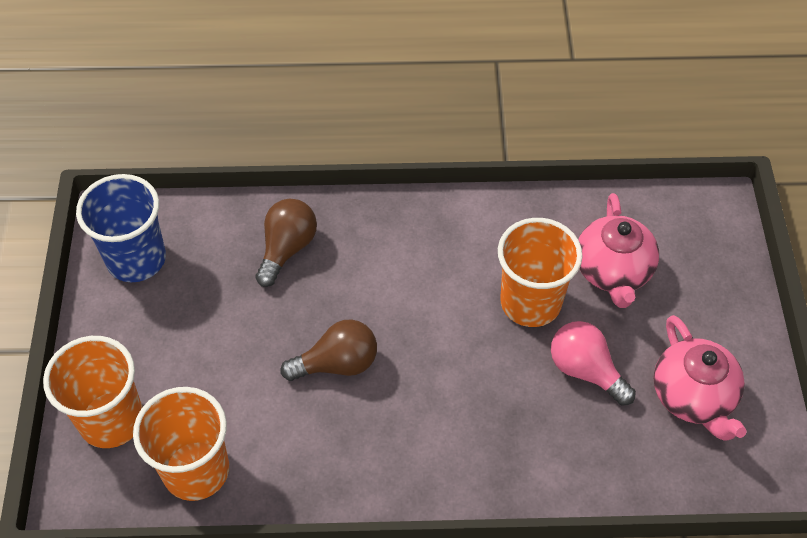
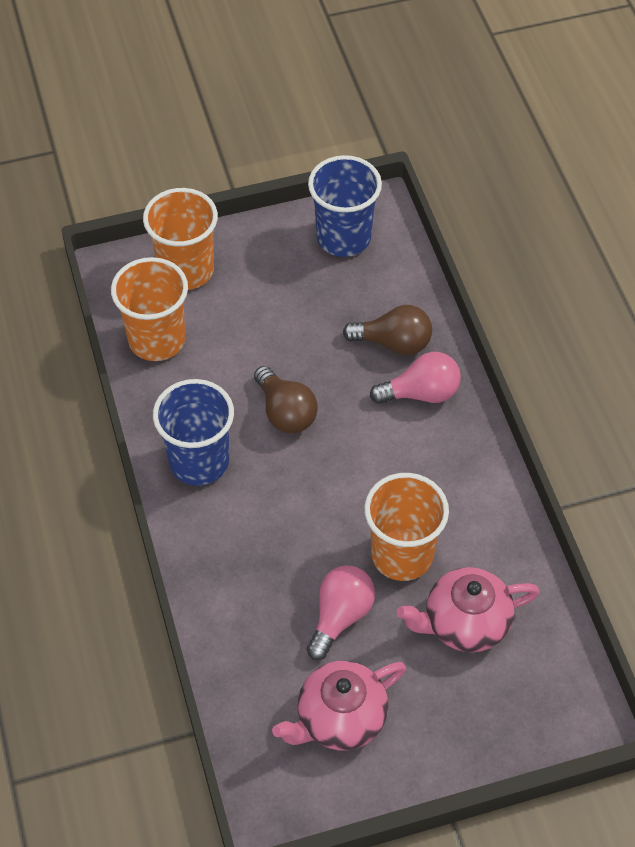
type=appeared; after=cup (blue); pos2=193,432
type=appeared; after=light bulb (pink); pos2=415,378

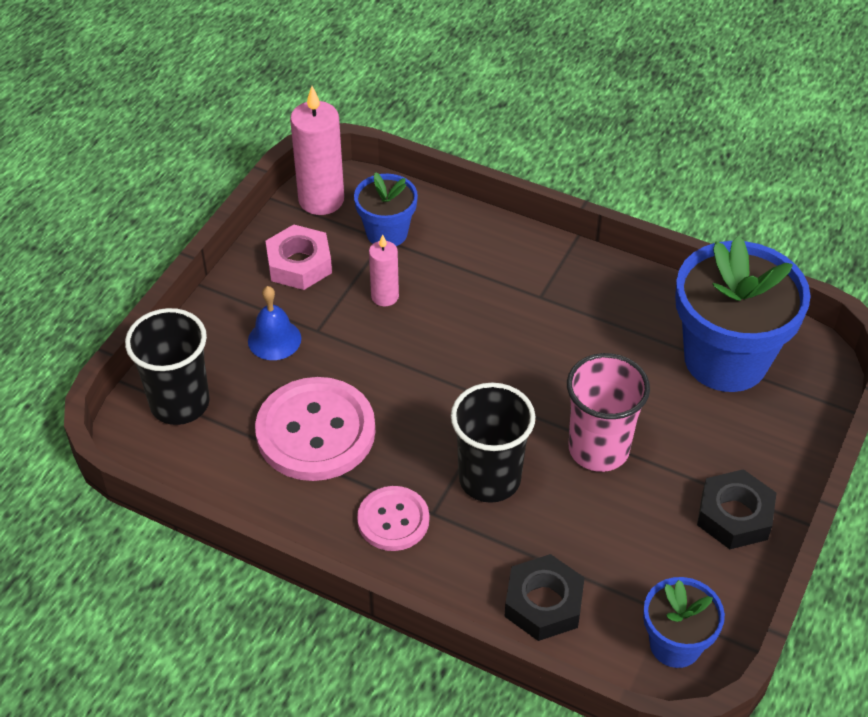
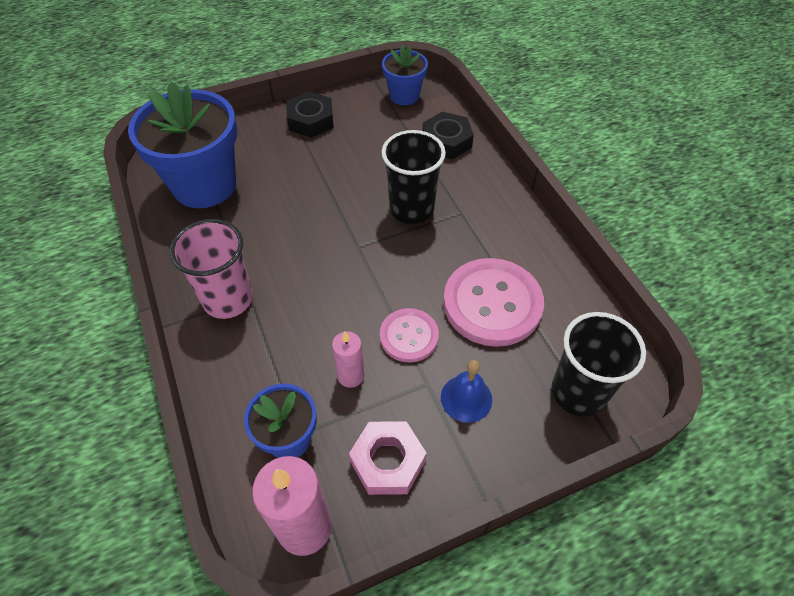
type=relocated; before=button (pink); pos1=393,518; pos2=409,335
type=relocated; before=cup (pink); pos1=608,412; pos2=211,269

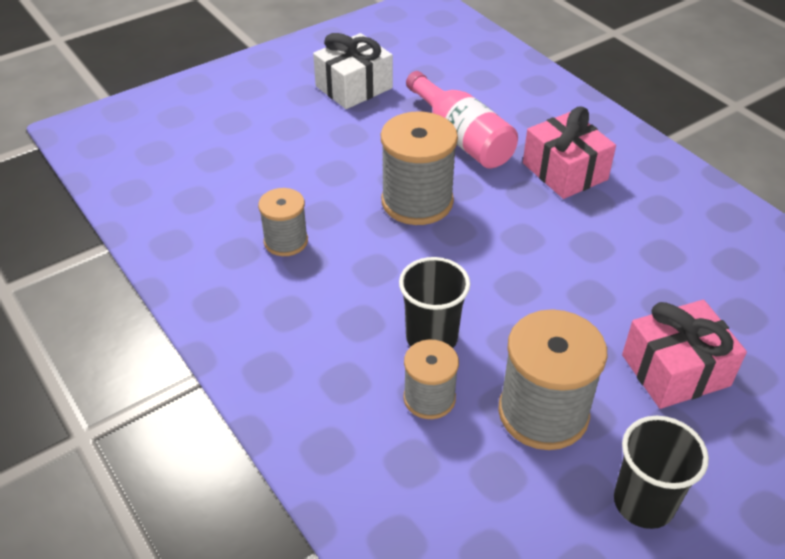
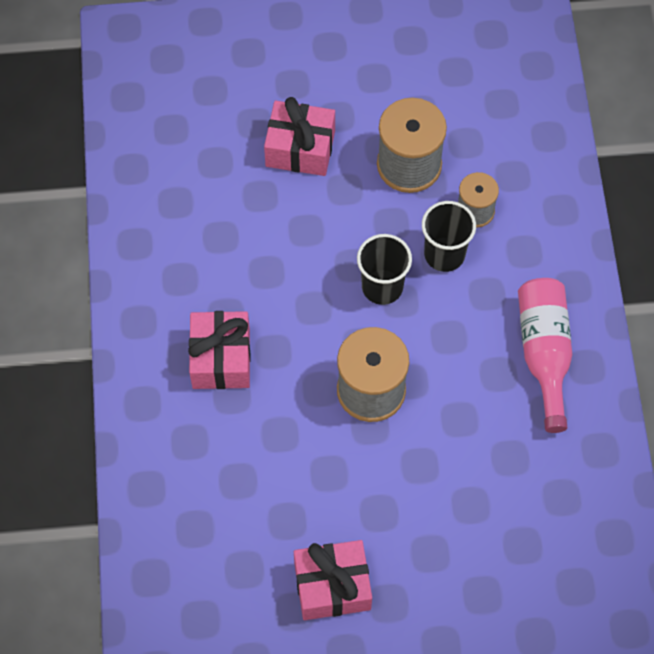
type=missing; before=spool (grey); pos1=283,222
type=relocated; before=bottle (pink); pos1=462,119; pos2=545,355
type=relocated; before=cup (black); pos1=661,472; pos2=384,269
type=colour; before=gift (white); after=gift (pink); pos1=353,71; pos2=333,580

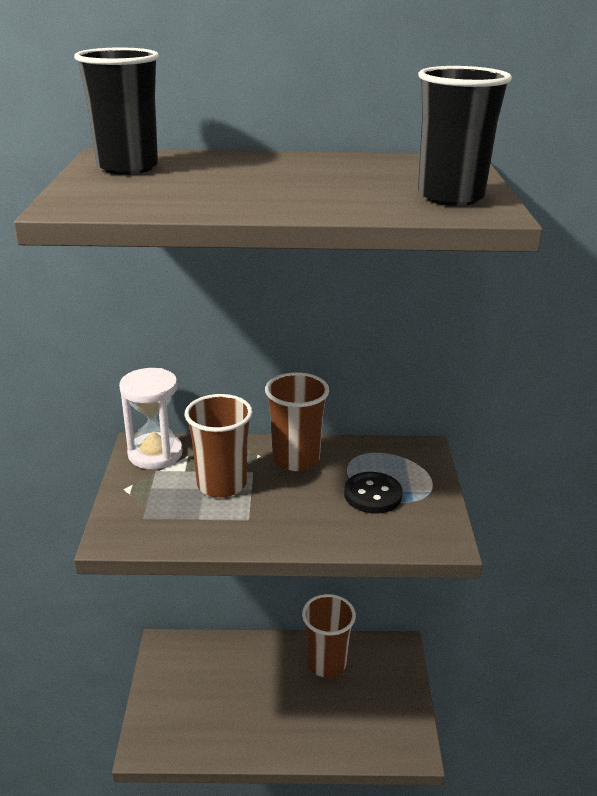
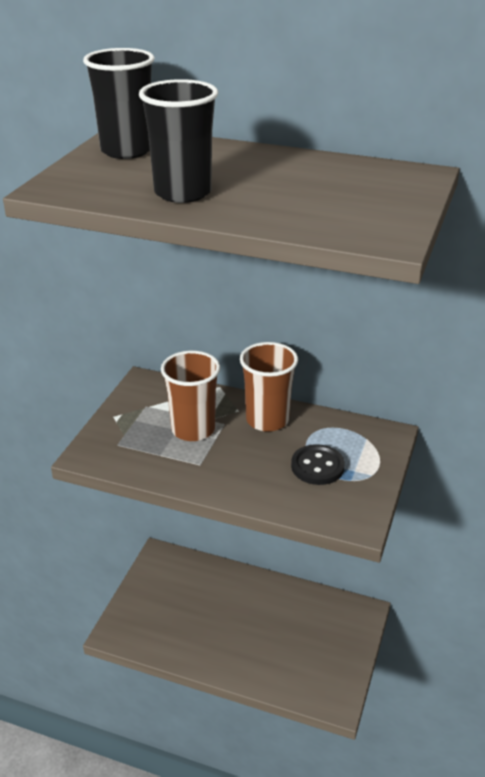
type=missing; before=hourglass (white); pos1=151,418
type=missing; before=cup (brown); pos1=329,636
type=relocated; before=cup (black); pos1=465,136; pos2=178,141

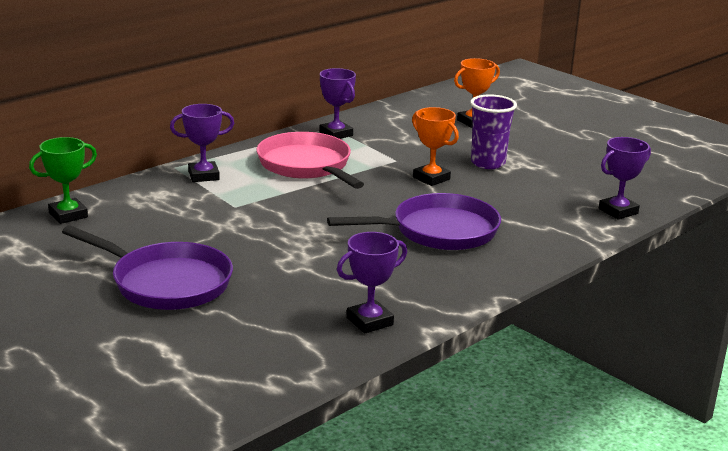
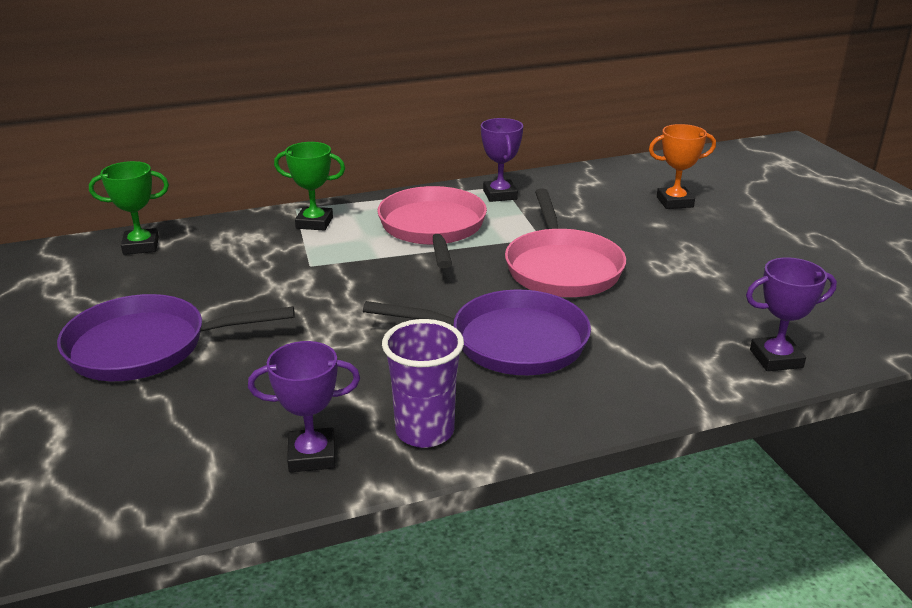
type=relocated; before=cup (purple); pos1=493,131; pos2=423,383
type=exchanged; before=trophy (orange); after=pan (pink); pos1=435,146; pos2=565,242
type=colour; before=trophy (purple); after=trophy (green); pos1=202,143; pos2=309,186
type=spun; before=pan (purple); pos1=147,268; pos2=176,337; turn=120

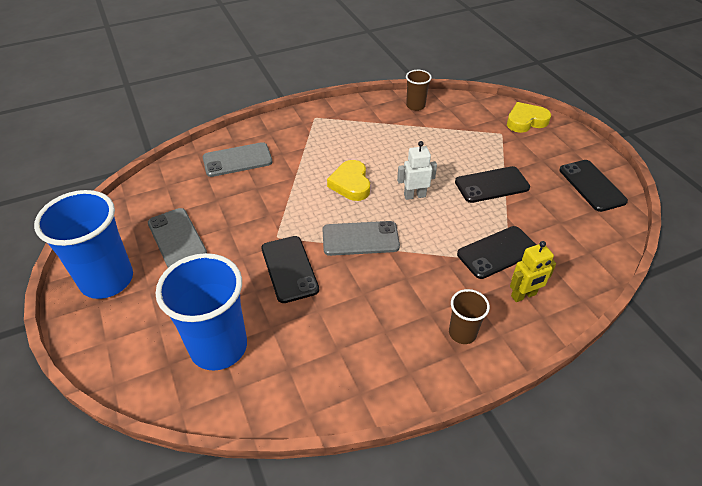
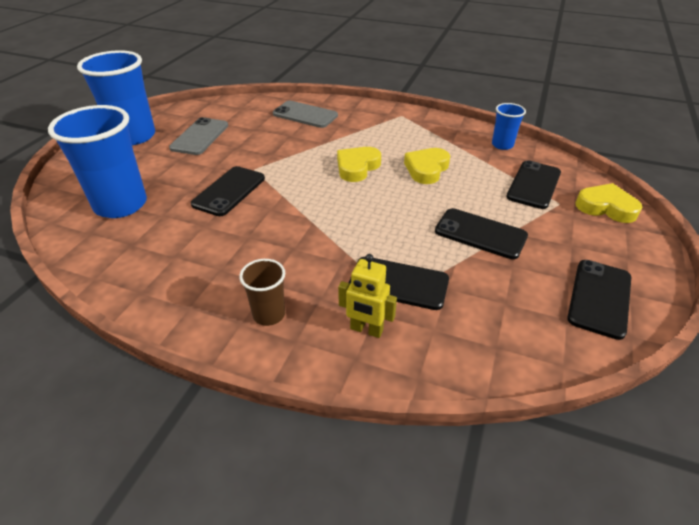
type=missing; before=phone (grey); pos1=361,238
type=missing; before=robot (white); pos1=417,170
type=appeared; after=heart (yellow); pos2=427,166
type=appeared; after=phone (black); pos2=533,184
type=colour; before=cup (brown); after=cup (blue); pos1=419,90; pos2=509,126

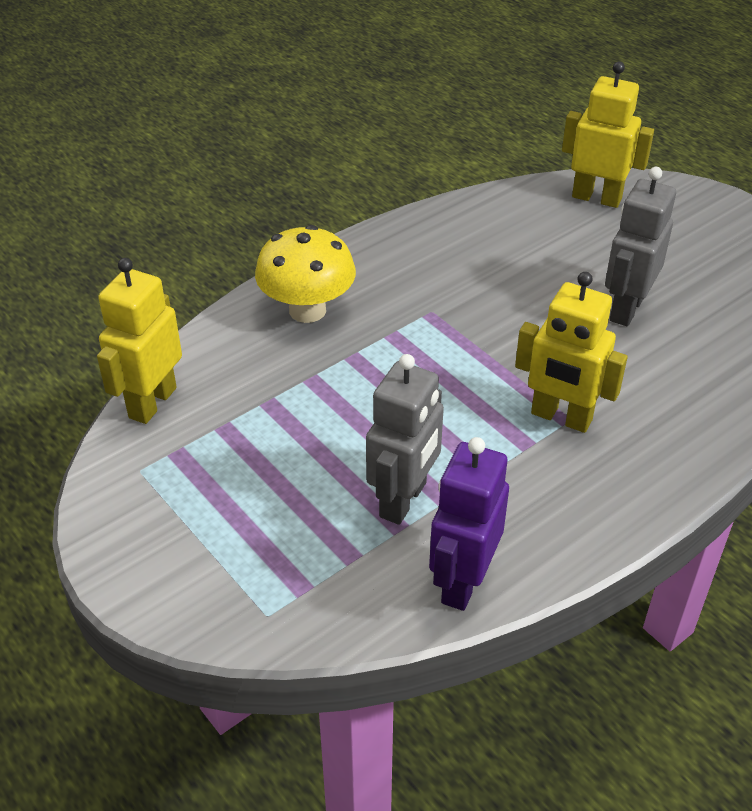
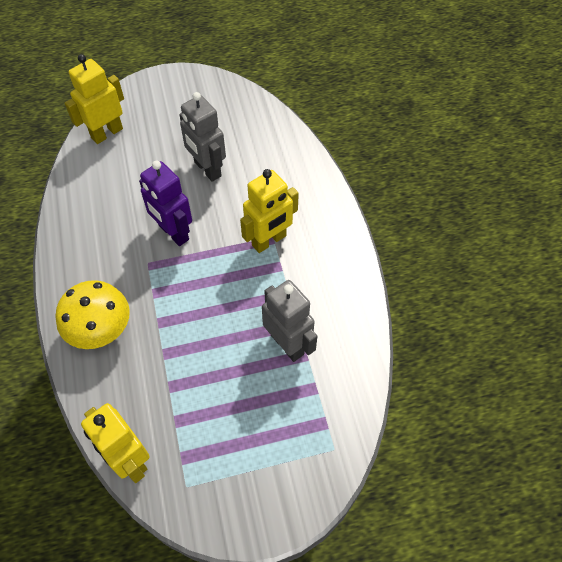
type=relocated; before=robot (purple); pos1=469,524; pos2=165,203

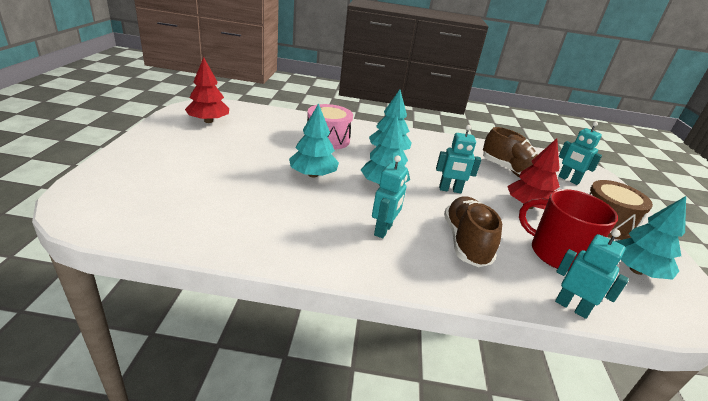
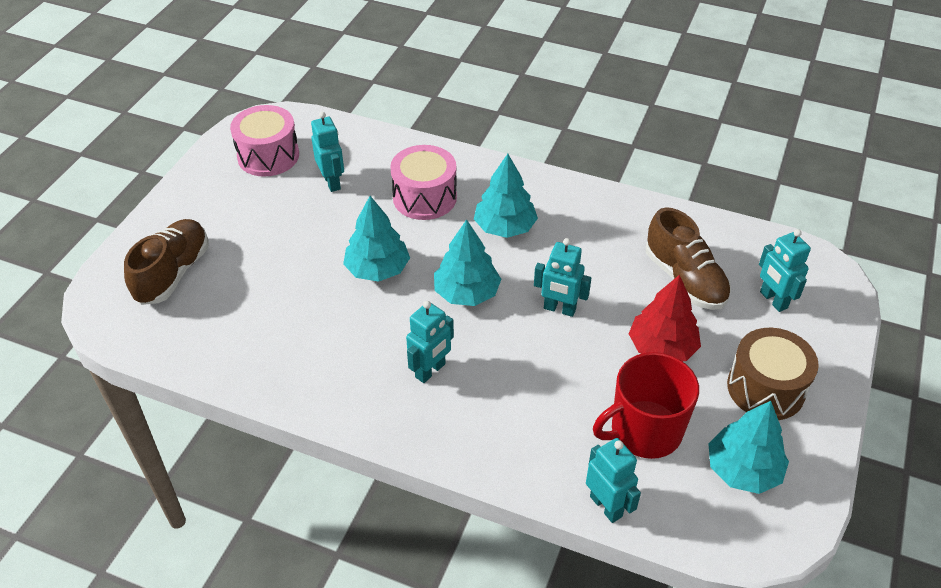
type=appeared; after=robot (turquoise); pos2=327,152
type=relocated; before=shoe (brown); pos1=473,231; pos2=166,262
type=exchanged; before=tree (red); after=drum (pink); pos1=207,90; pos2=264,141
type=spun; before=mug (red); pos1=568,230; pos2=646,405; turn=-75

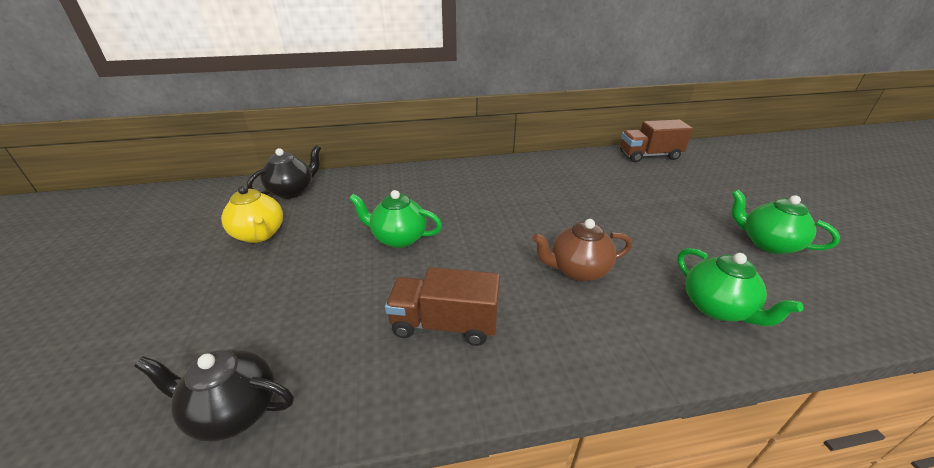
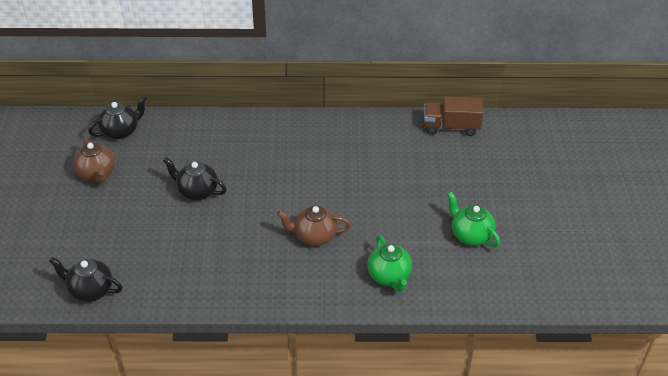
type=missing; before=truck (brown); pos1=442,306
type=colour; before=teapot (yellow); after=teapot (brown); pos1=252,214; pos2=94,160
type=colour; before=teapot (green); after=teapot (black); pos1=395,219; pos2=195,179

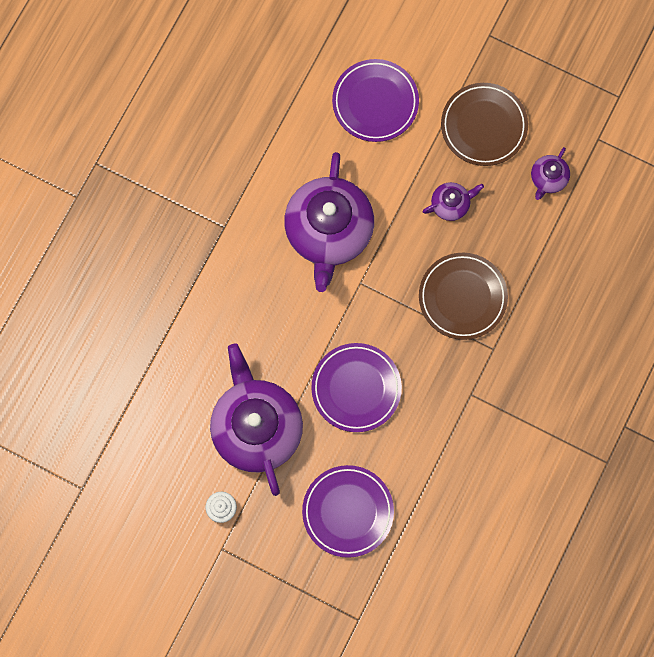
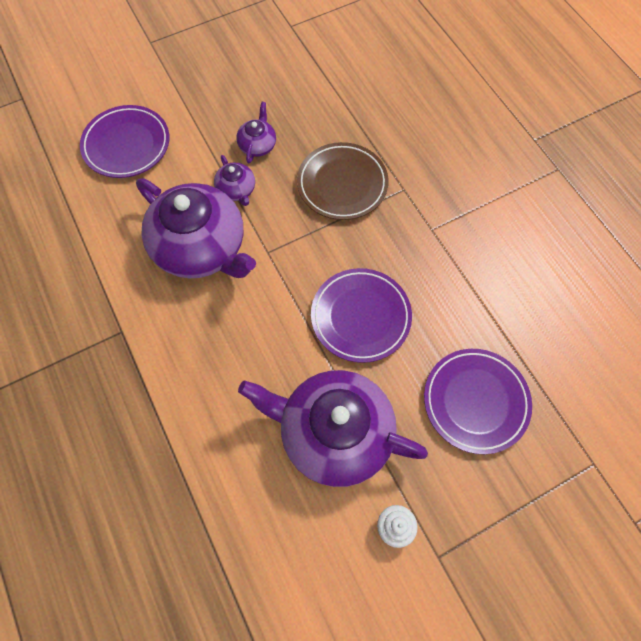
type=missing; before=plate (brown); pos1=484,124
type=relocated; before=teapot (purple); pos1=550,173; pos2=234,180

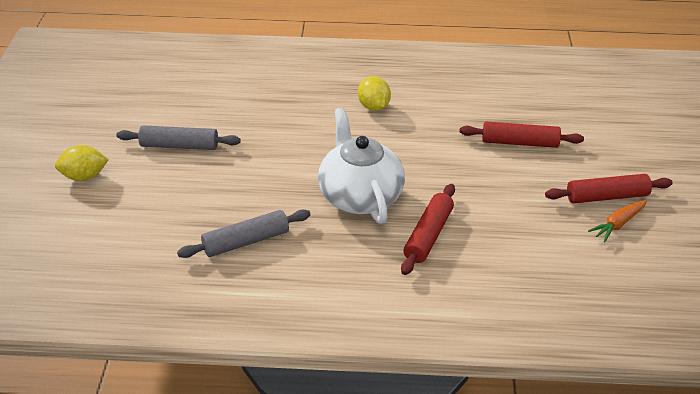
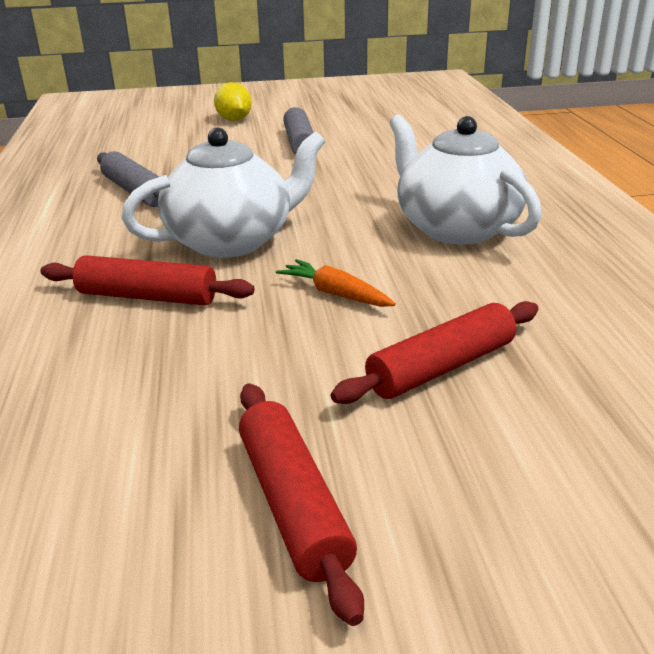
type=relocated; before=carrot (orange); pos1=617,221; pos2=336,283
type=exchanged; before=lemon (yellow); after=teapot (white); pos1=374,93; pos2=465,179
type=spun; before=rolling pin (red); pos1=521,135; pos2=435,352; turn=60

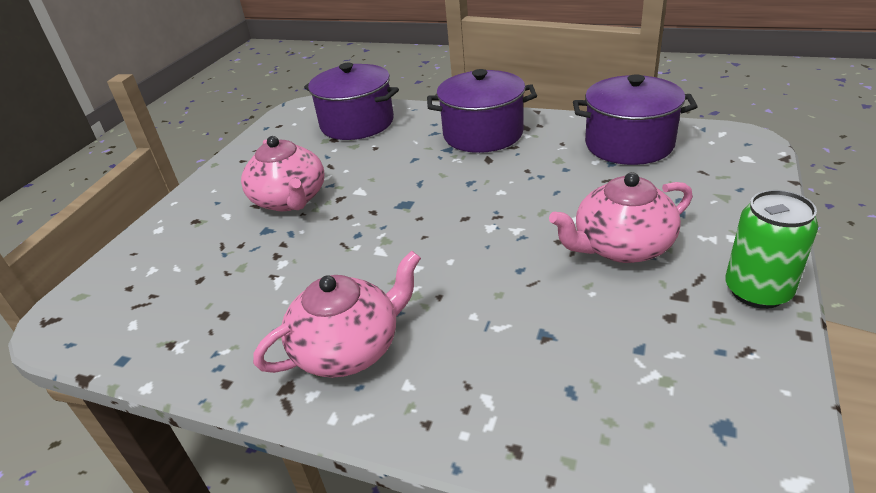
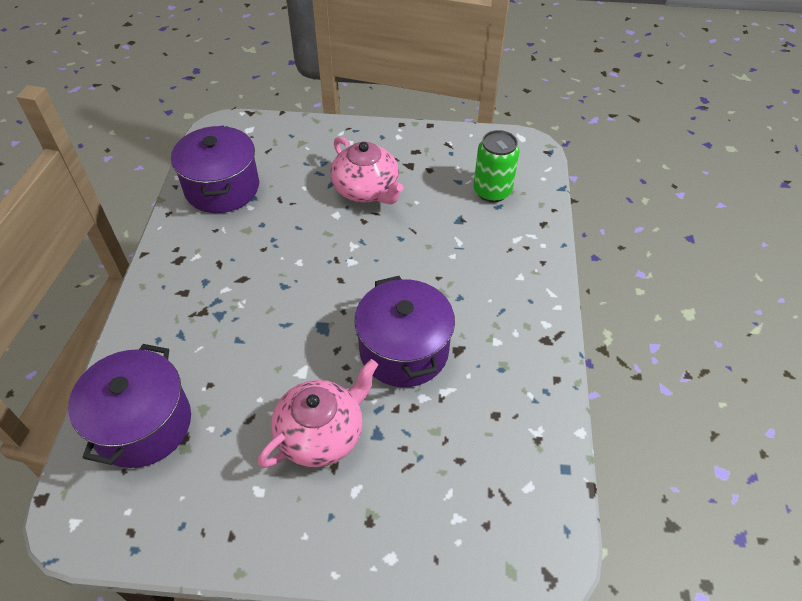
type=missing; before=teapot (pink); pos1=337,314
type=relocated; before=pot (purple); pos1=482,111; pos2=404,331
type=relocated; before=can (green); pos1=771,249; pos2=496,166

